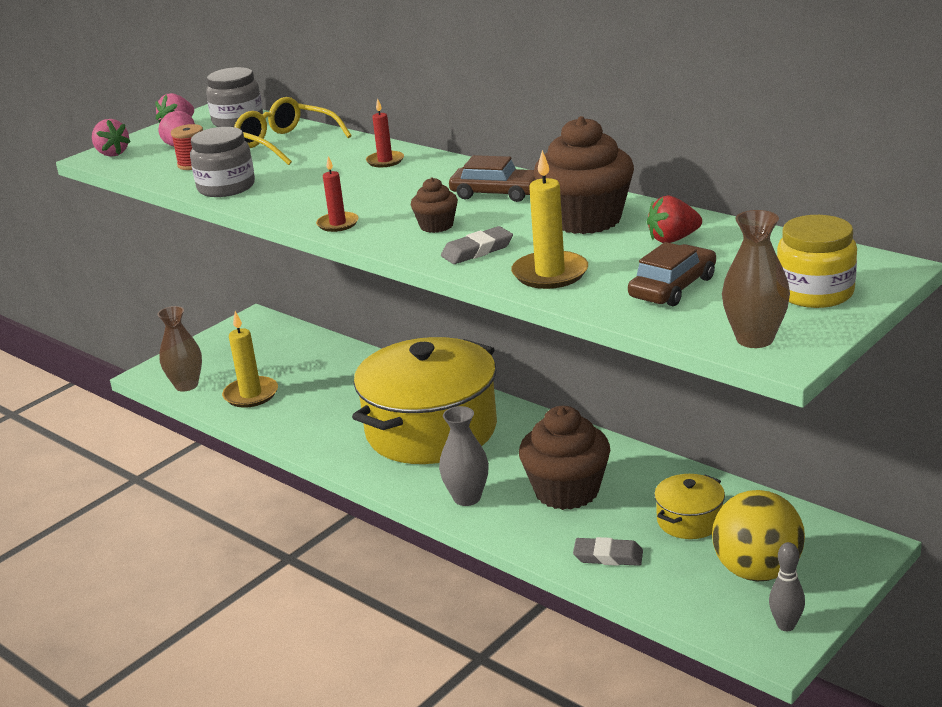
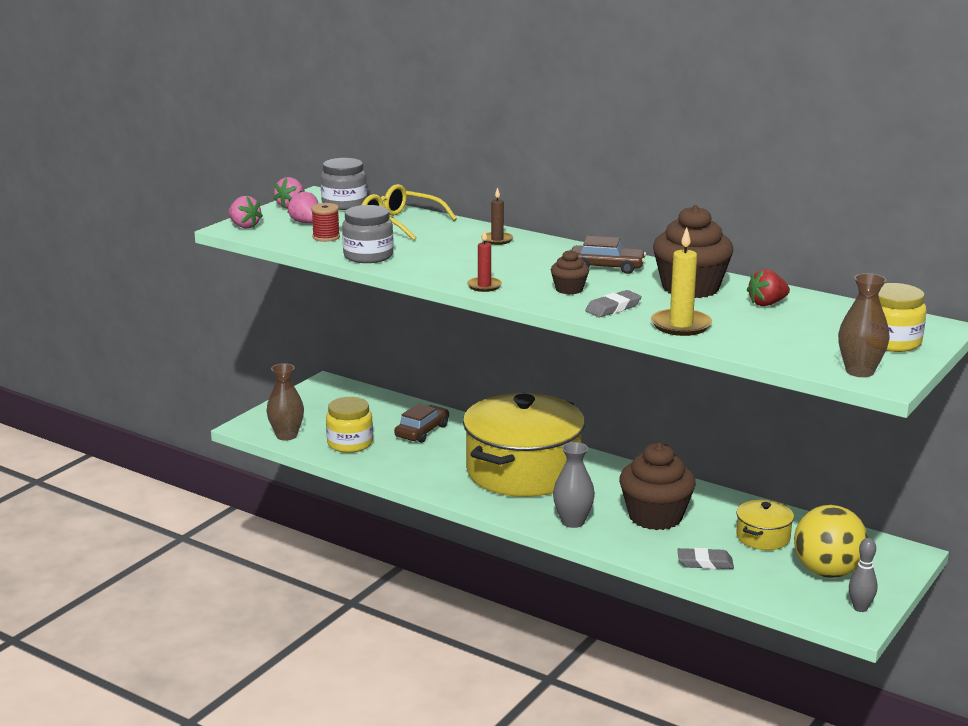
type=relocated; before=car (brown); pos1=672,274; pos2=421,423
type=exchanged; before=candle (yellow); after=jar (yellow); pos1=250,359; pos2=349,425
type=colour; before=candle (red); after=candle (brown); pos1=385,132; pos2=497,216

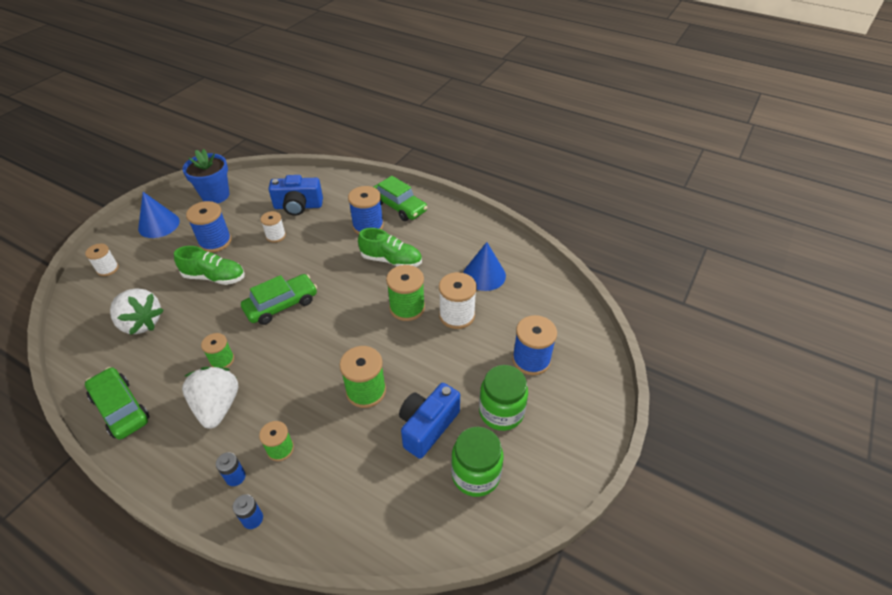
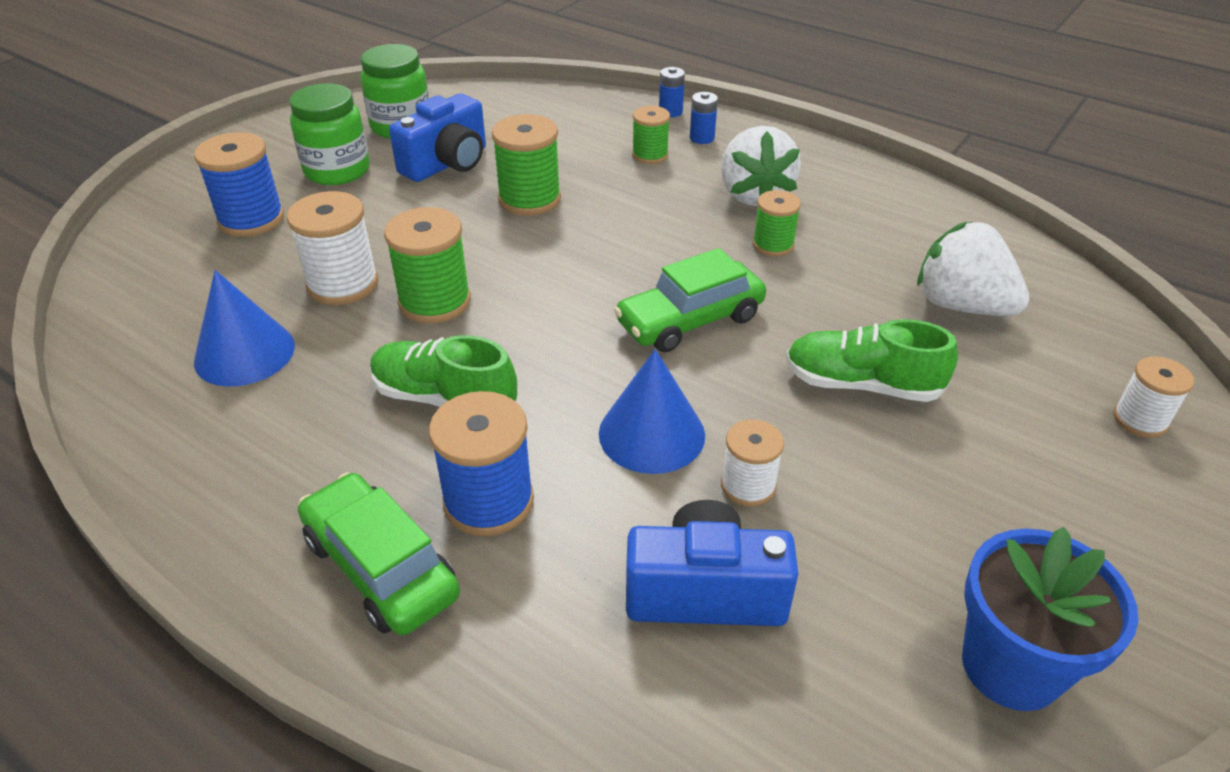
type=missing; before=car (green); pos1=117,403
type=missing; before=spool (blue); pos1=209,226
type=relocated; before=cone (blue); pos1=159,215; pos2=652,411

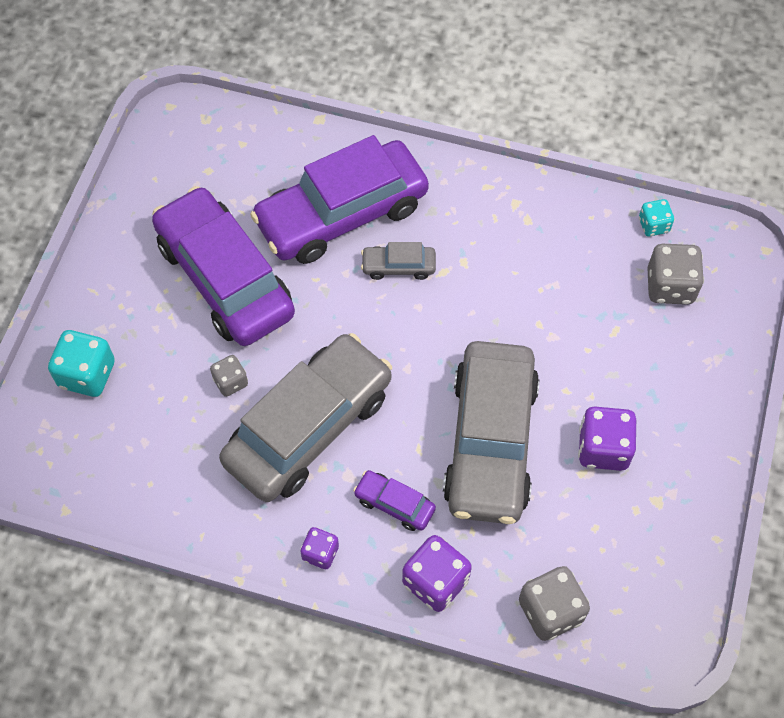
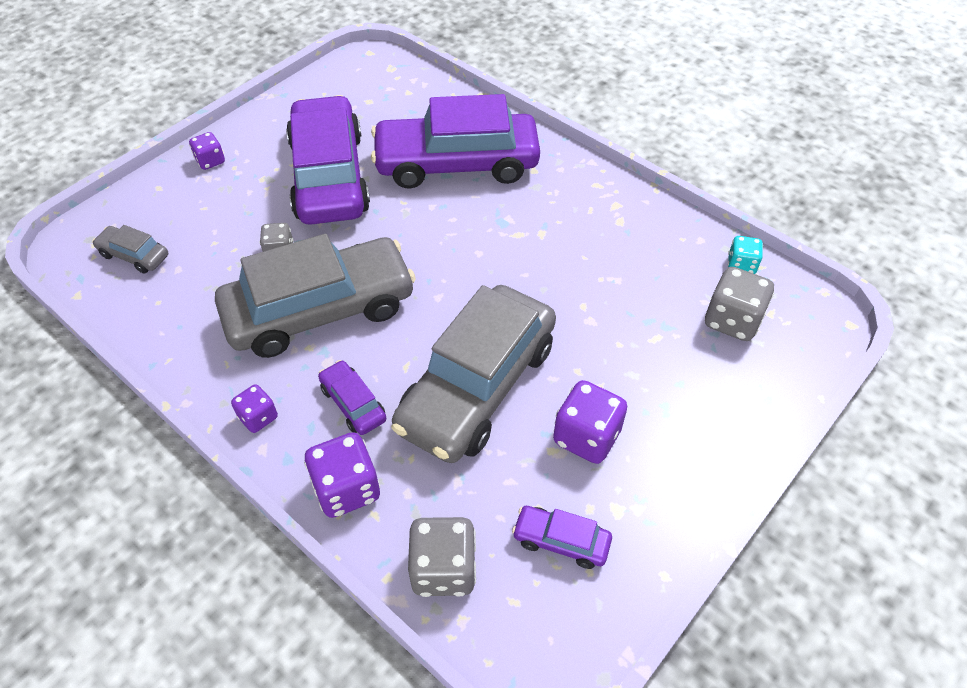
type=missing; before=dice (turquoise); pos1=81,363
type=appeared; after=dice (purple); pos2=207,151
type=appeared; after=car (purple); pos2=562,537
type=relocated; before=car (grey); pos1=398,261; pos2=130,249

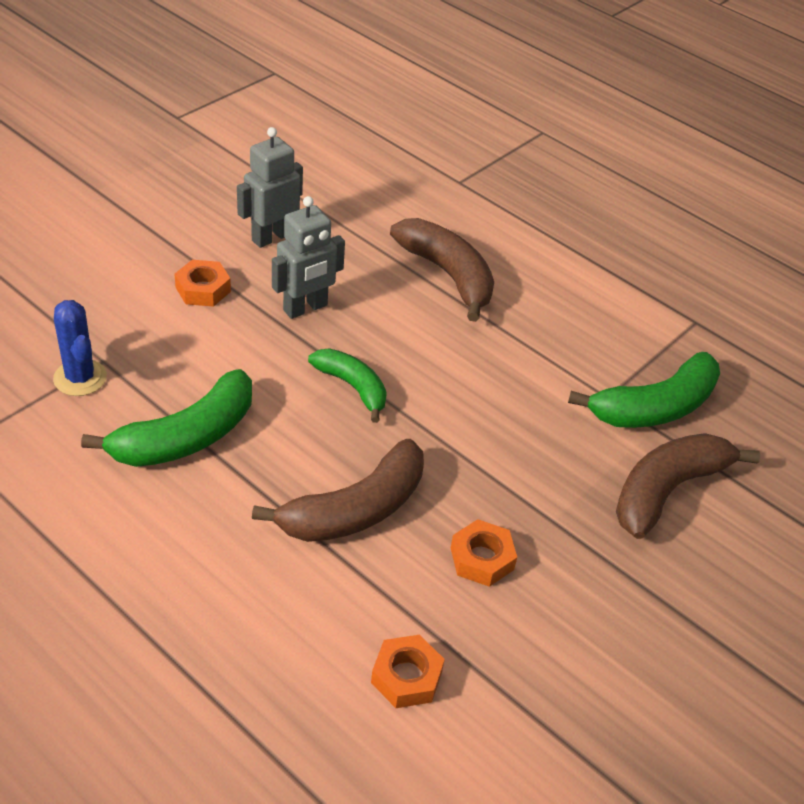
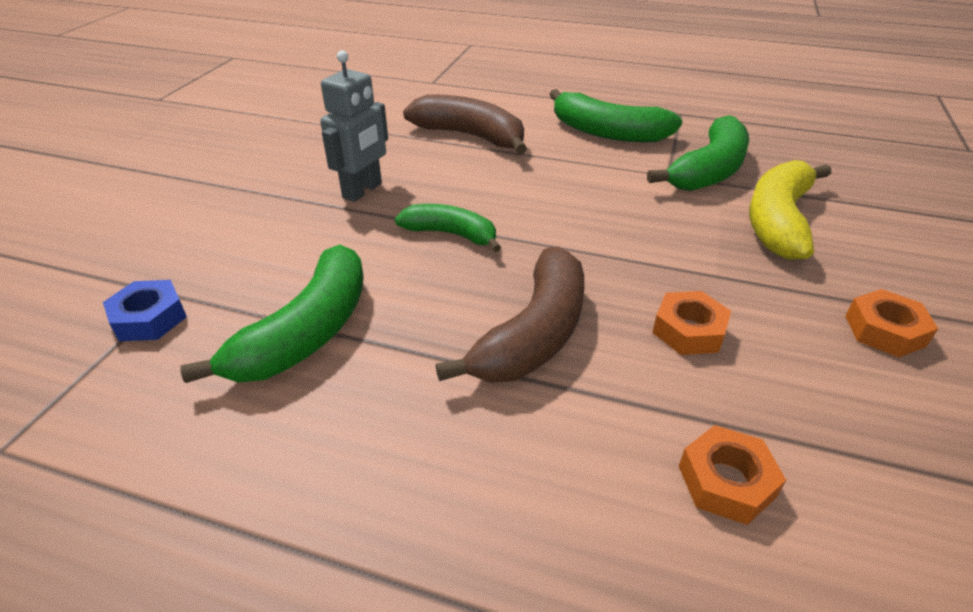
type=missing; before=robot (grey); pos1=270,187
type=appeared; after=banana (green); pos2=615,116
type=relocated; before=nut (orange); pos1=202,283; pos2=891,323
type=exchanged; before=cactus (blue); after=nut (blue); pos1=80,348; pos2=145,310
type=colour; before=banana (brown); after=banana (yellow); pos1=688,486; pos2=790,210

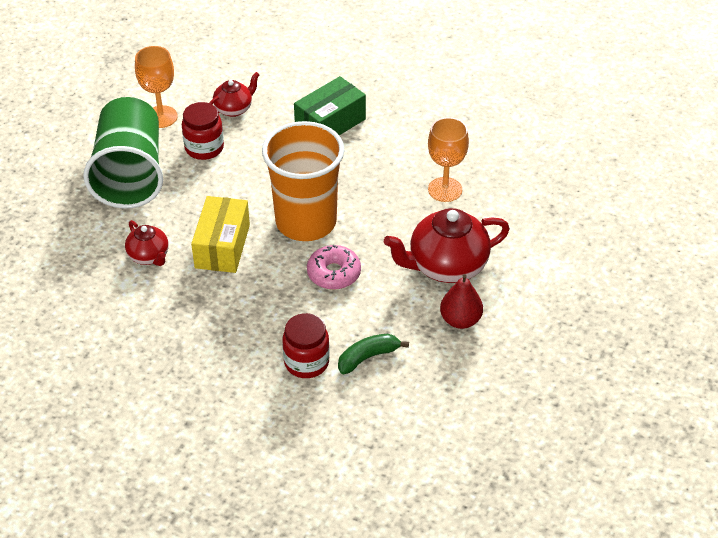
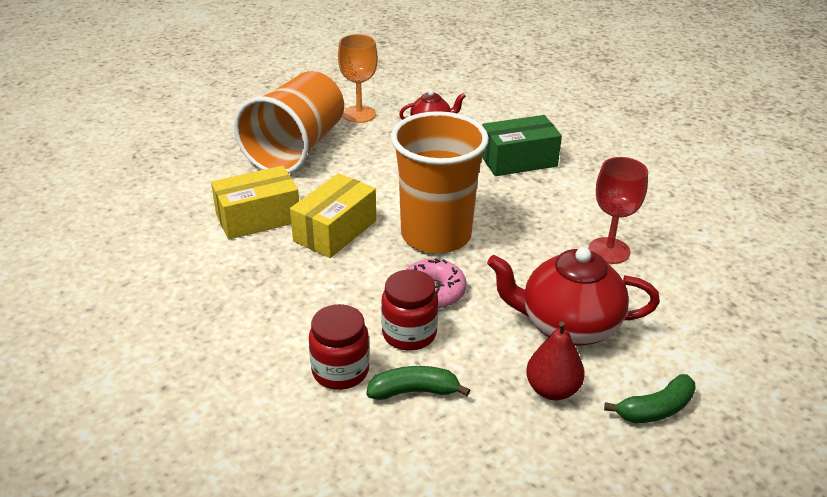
type=appeared; after=banana (green); pos2=650,398
type=relocated; before=jar (red); pos1=203,131; pos2=409,310
type=exchanged; before=teapot (red); after=box (yellow); pos1=147,243; pos2=255,203
type=colour; before=cup (green); after=cup (orange); pos1=123,153; pos2=289,122
type=colour; before=goblet (orange); after=goblet (red); pos1=448,159; pos2=618,210

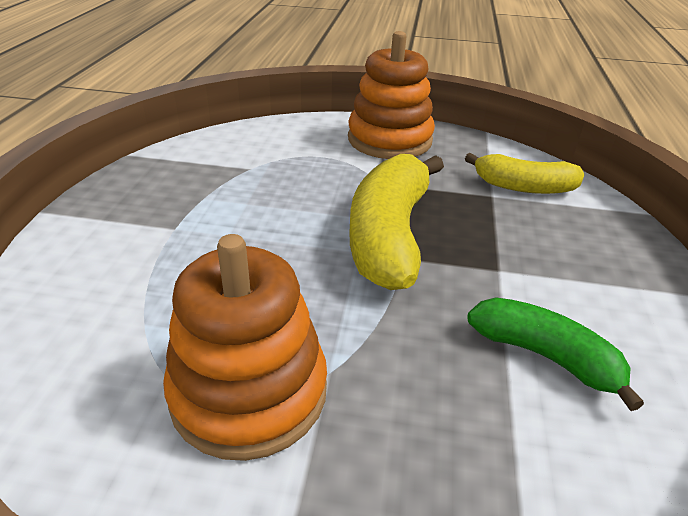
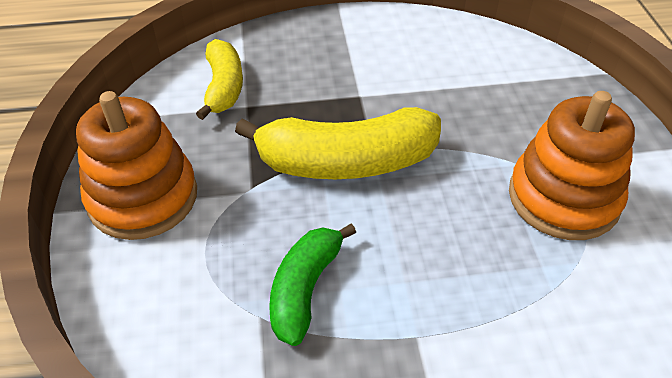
type=relocated; before=banana (green); pos1=555,354; pos2=312,284

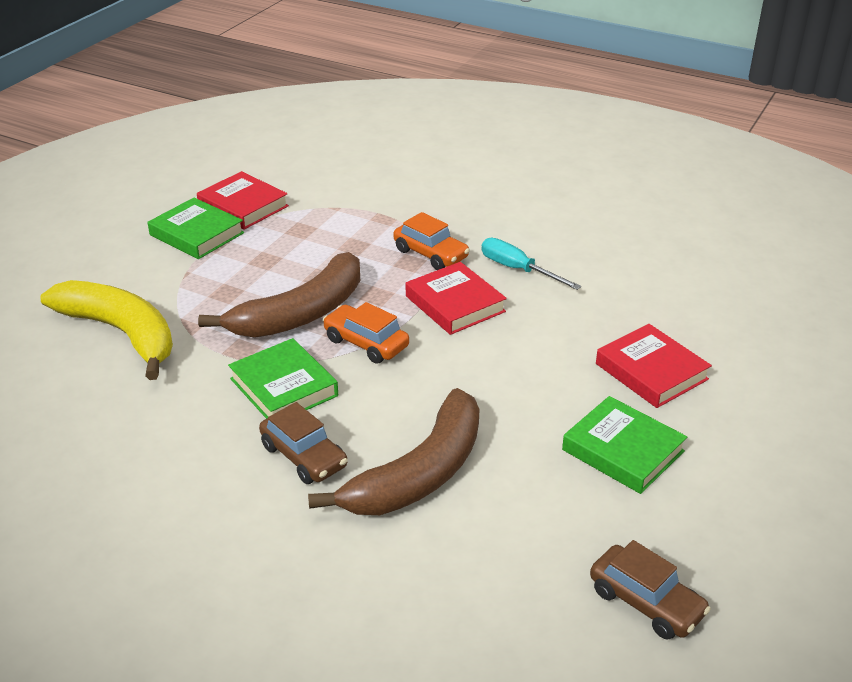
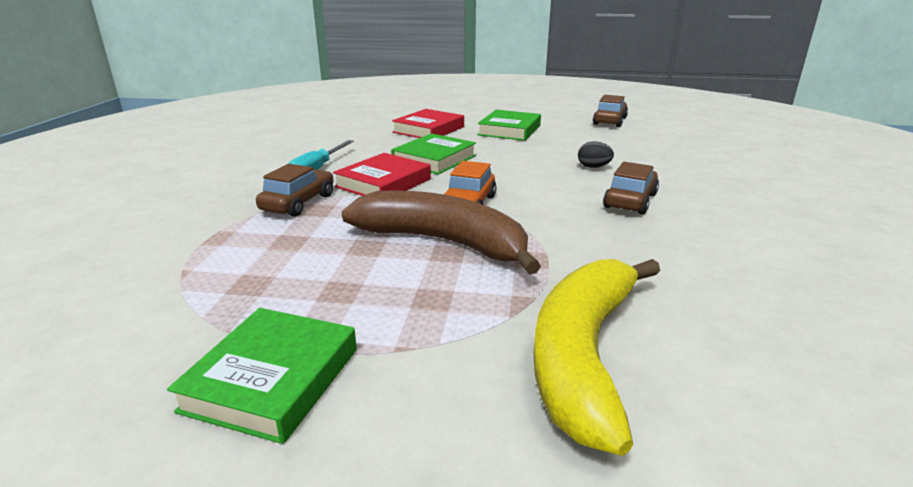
type=missing; before=book (red); pos1=243,200
type=relocated; before=book (green); pos1=283,378; pos2=433,153
type=exchanged; before=banana (brown); after=egg (black); pos1=393,451; pos2=596,154
type=colour; before=car (orange); after=car (brown); pos1=431,241; pos2=294,190

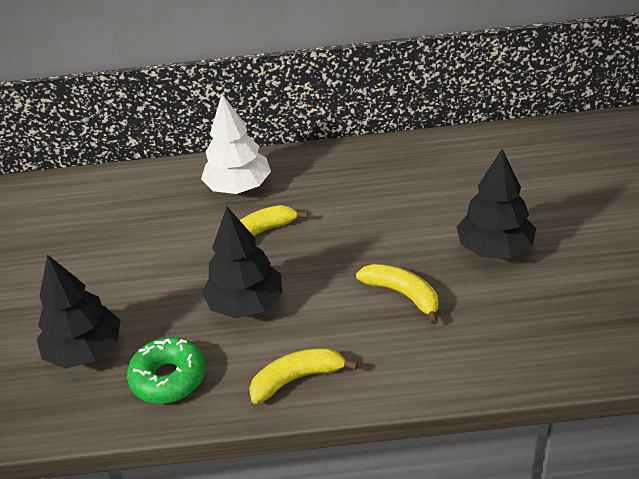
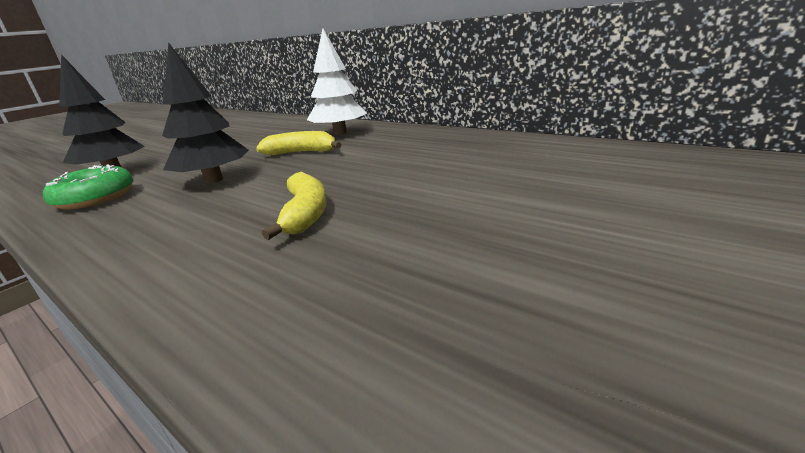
type=missing; before=banana (yellow); pos1=303,376
type=missing; before=tree (black); pos1=496,204

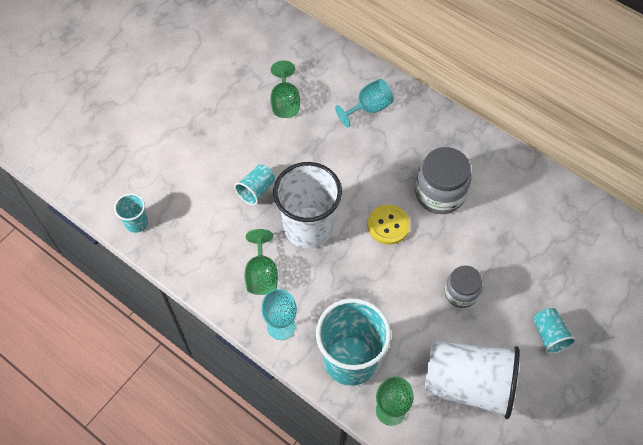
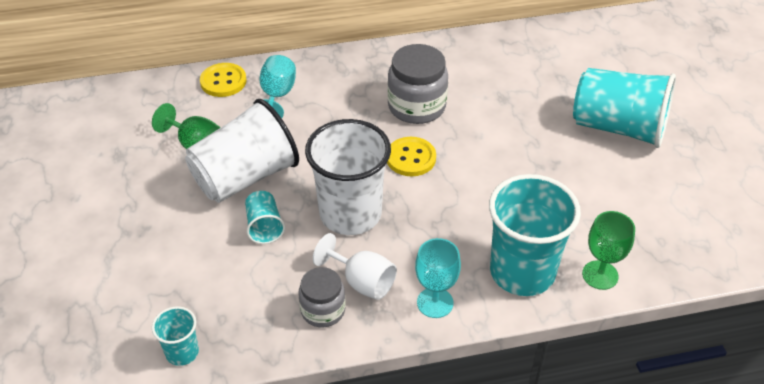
type=appeared; after=button (yellow); pos2=223,80
type=relocated; before=cup (white); pos1=472,379; pos2=242,151
type=relocated; before=jar (grey); pos1=463,287; pos2=322,297
type=colour; before=goblet (green); after=goblet (white); pos1=261,262; pos2=355,266
type=size; before=cup (turquoise); pos1=554,331; pos2=624,108; scale=2.13

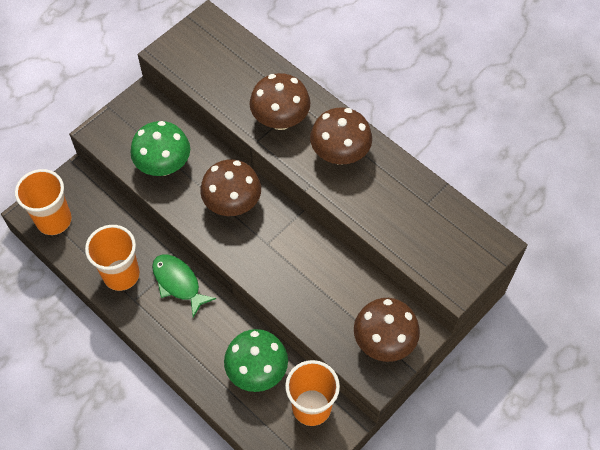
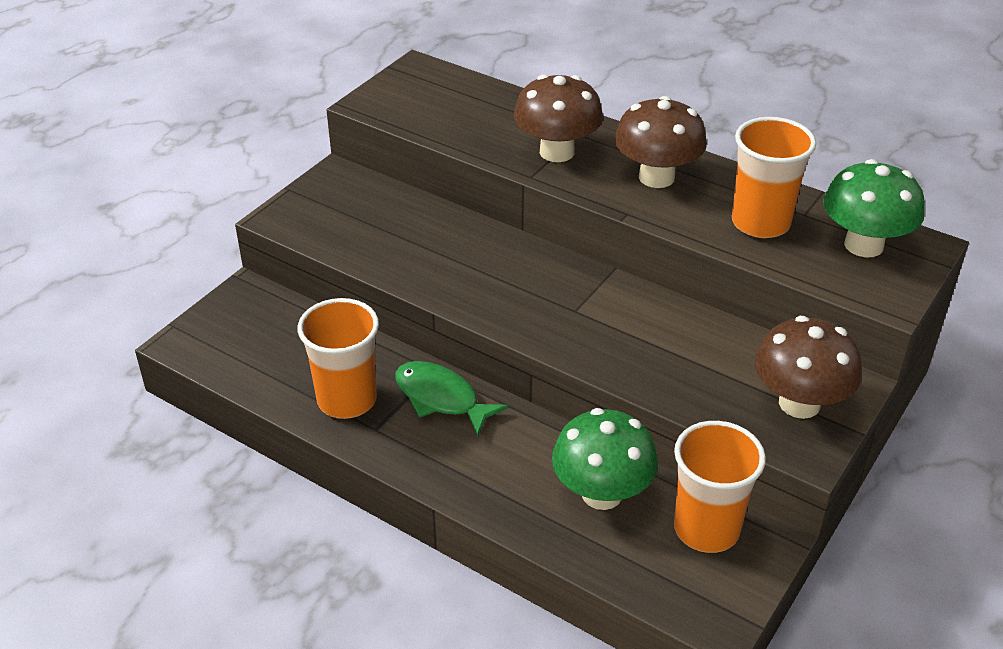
type=missing; before=mushroom (brown); pos1=230,187
type=relocated; before=cup (orange); pos1=43,202; pos2=774,177
type=relocated; before=mushroom (green); pos1=160,148; pos2=874,208

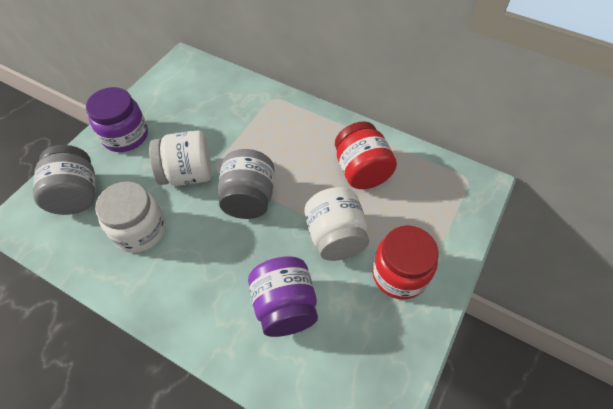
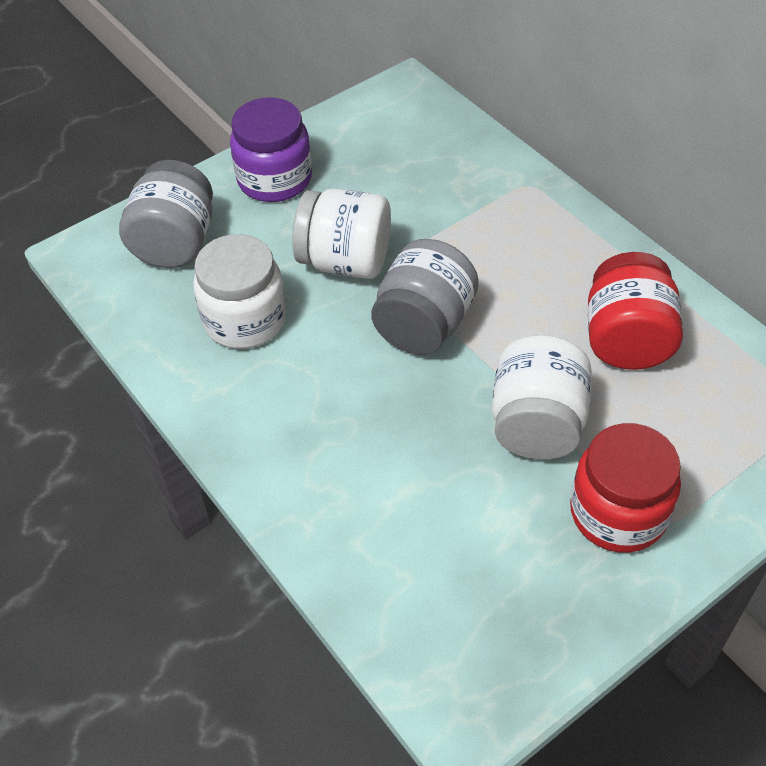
type=missing; before=jar (purple); pos1=283,296

